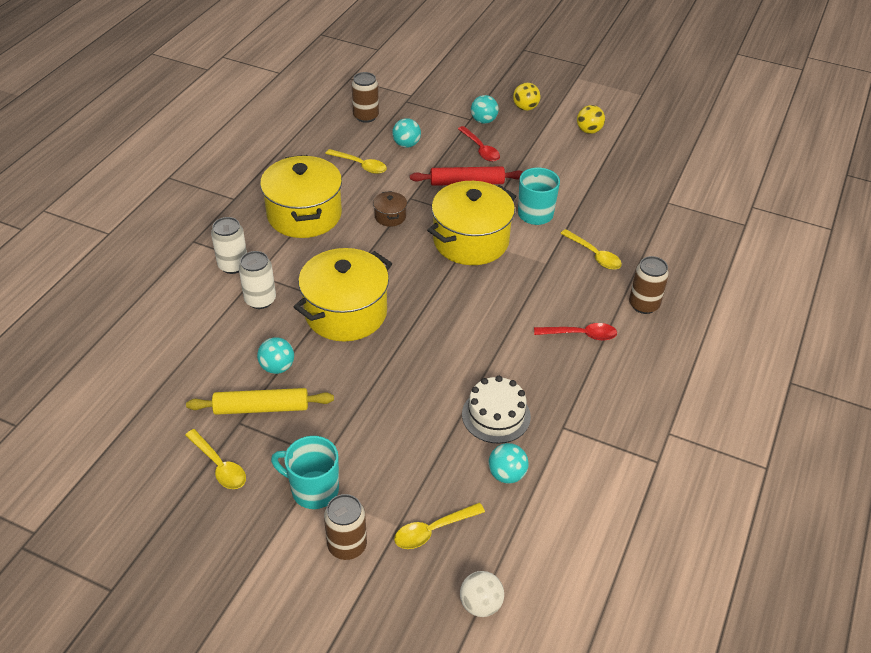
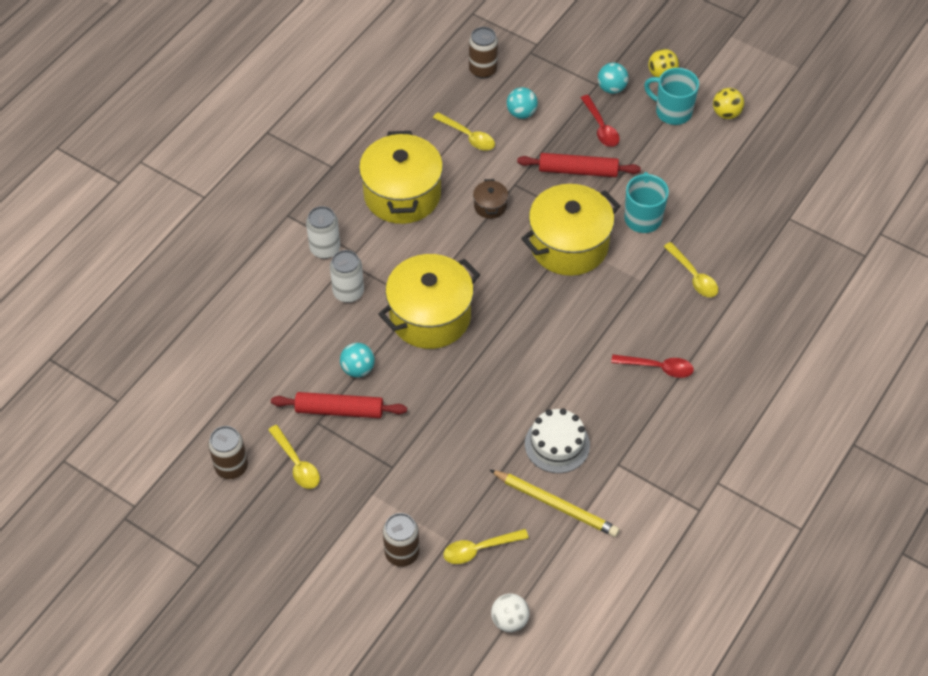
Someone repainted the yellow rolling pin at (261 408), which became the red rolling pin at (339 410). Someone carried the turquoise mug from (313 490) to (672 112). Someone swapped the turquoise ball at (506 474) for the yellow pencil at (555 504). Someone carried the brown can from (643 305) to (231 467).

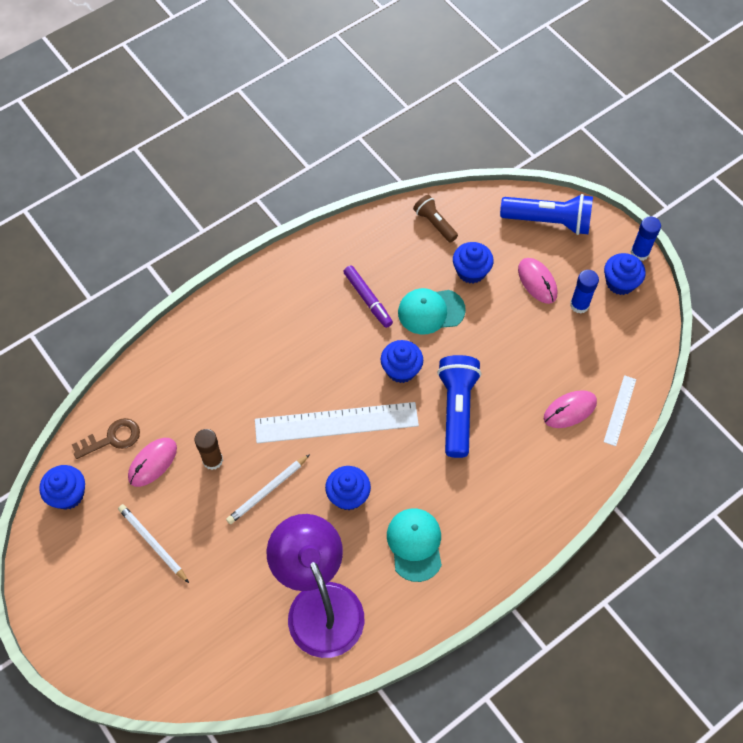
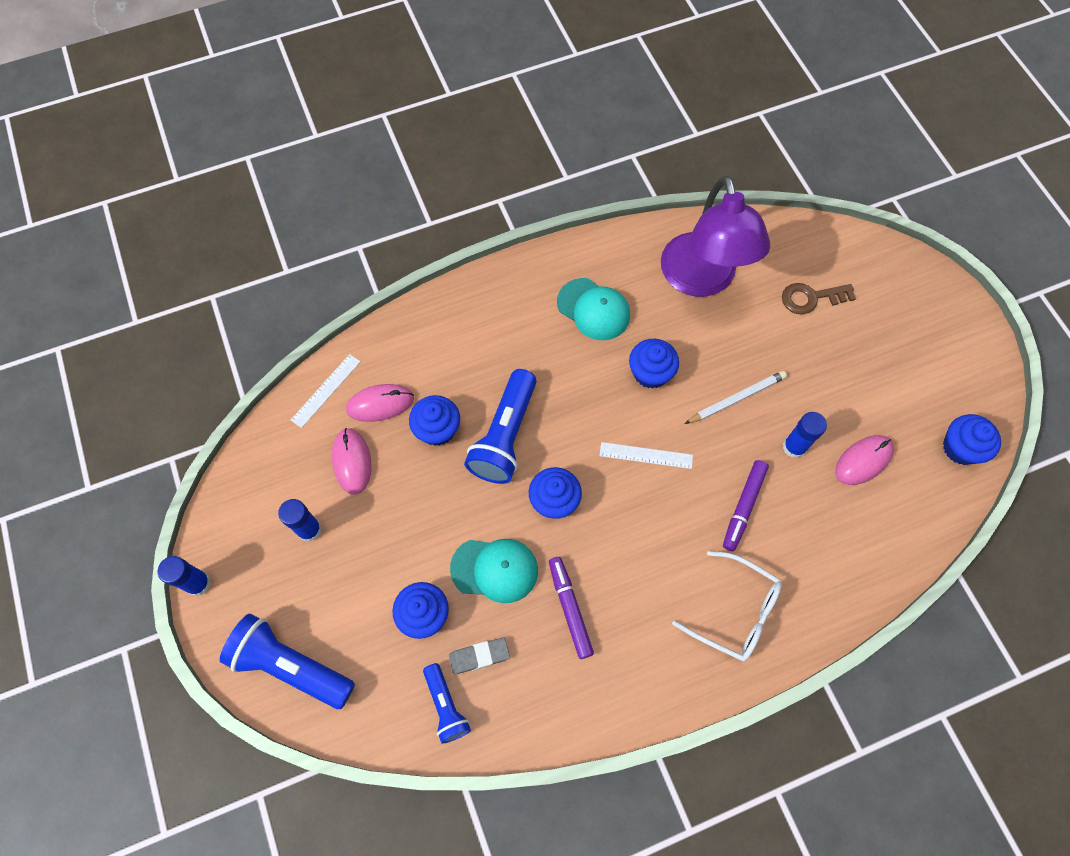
Someone carried the brown key from (112 438) to (811 298). Someone took away the white pencil at (153 543). Someone repainted the brown glue stick at (212 460), which became the blue glue stick at (794 447). Someone scaled the white ruler at (336 422) by 0.49. Someone rotated the turquoise cap at (415 544) by 60 degrees counterclockwise. Someone repainted the brown flashlight at (434 223), which became the blue flashlight at (446 706). Someone carried the pink mouse from (537 282) to (352 462). Someone carried the blue cupcake from (620 282) to (437 429). Someone put down the grey eraser at (479 656). Someone put down the white glasses at (735 611). Someone put down the purple marker at (744 506).

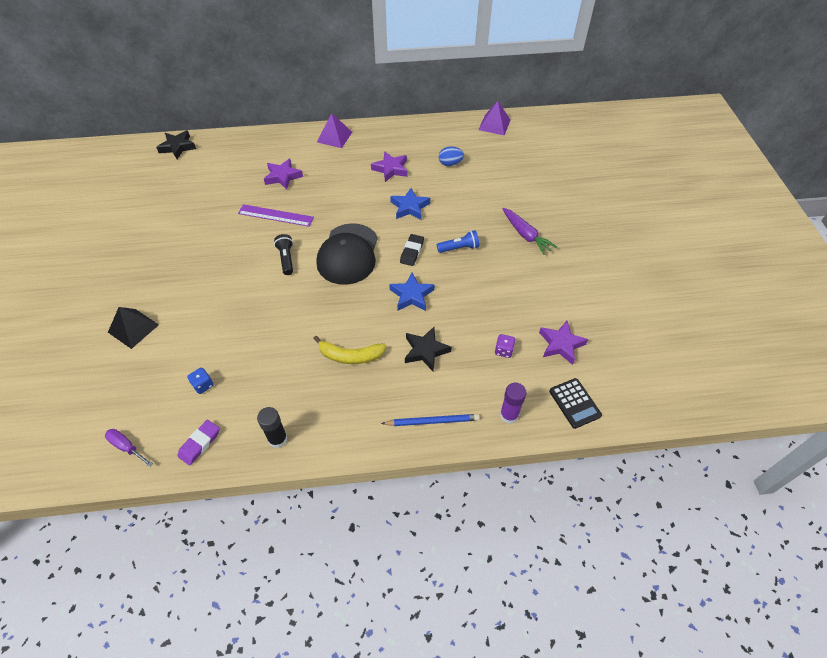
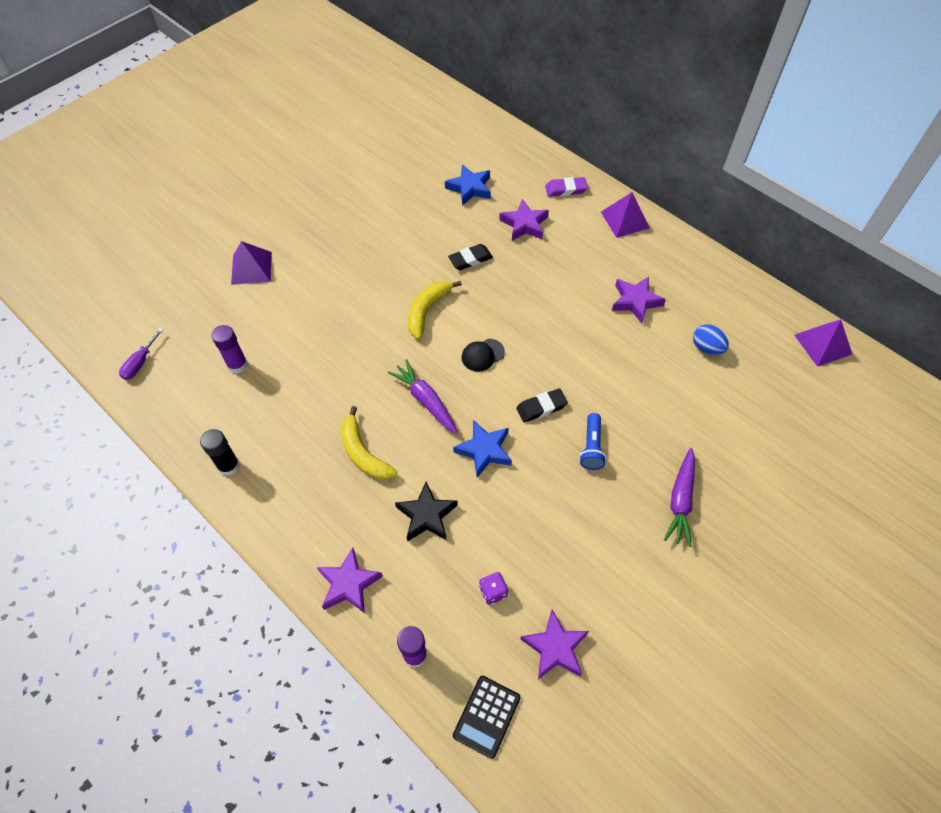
Someone rotated the purple screwdriver at (126 447) by 150 degrees counterclockwise. Someone repainted the black pyramid at (133 328), which became the purple pyramid at (251 268). Someone took away the black star at (177 147). Someone carried the purple eraser from (200 443) to (565 189). Someone swapped the blue dice at (203 385) for the purple glue stick at (237 365). Someone swapped the purple ruler at (275 215) for the black eraser at (470 259). Someone swapped the black flashlight at (286 259) for the yellow banana at (427 311). Someone scaled the black cap at (348 254) by 0.44. Someone swapped the blue pencil at (432 421) for the purple star at (349 584). Someone carried the blue star from (410 207) to (470 188). Someone rotated the blue flashlight at (459 248) by 60 degrees clockwise. Someone put down the purple carrot at (425 400).

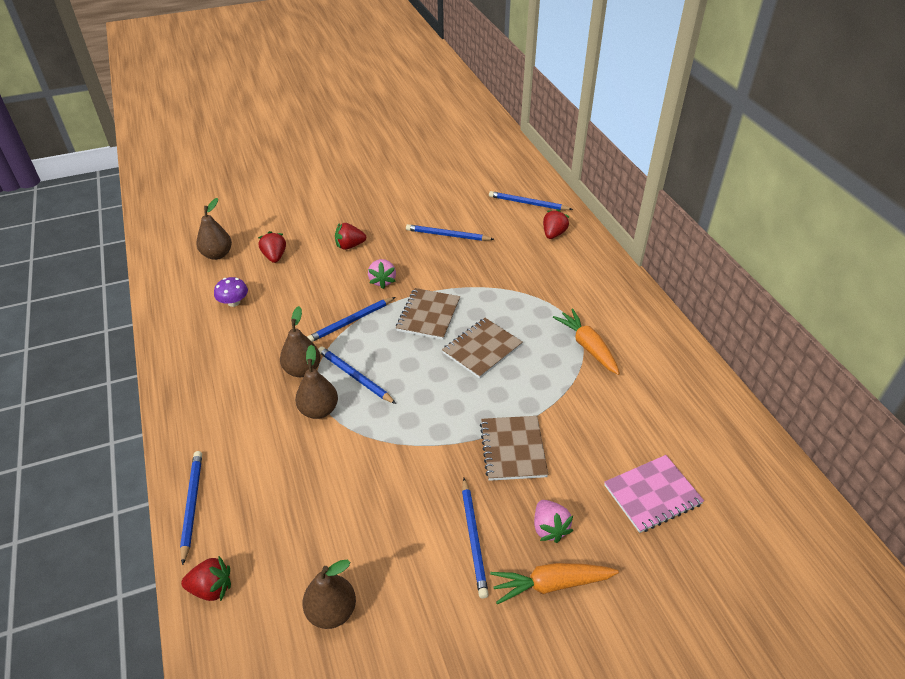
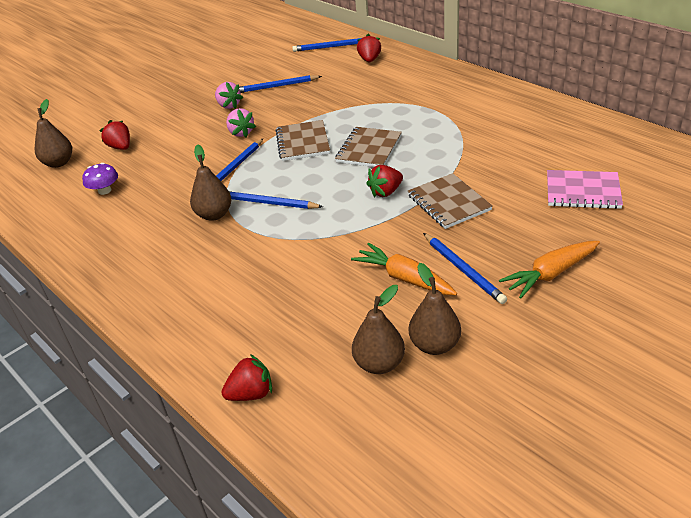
Someone took away the blue pencil at (192 505). Someone carried the brown pear from (319 410) to (434 345). Someone carried the red strawberry from (350 246) to (385 192). Someone carried the pink strawberry from (549 528) to (228 105). Someone carried the orange carrot from (588 347) to (405 278). Someone rotated the pink notebook at (652 495) by 60 degrees clockwise.

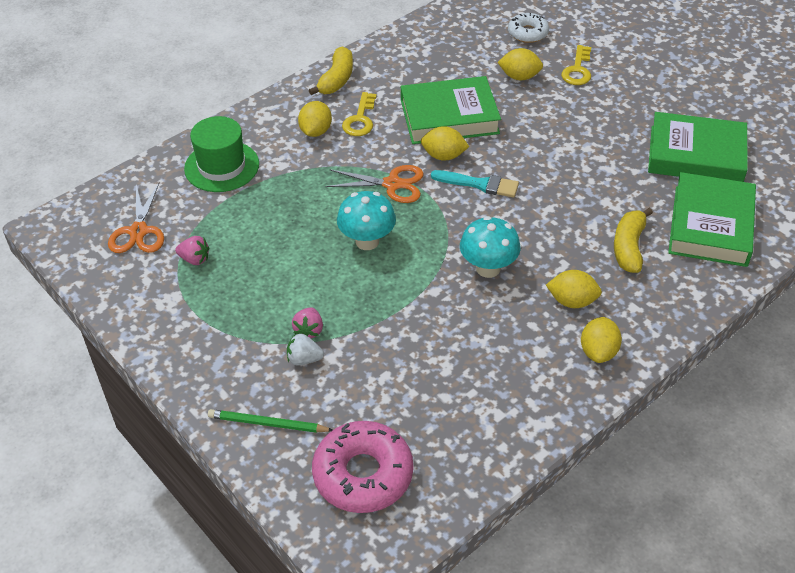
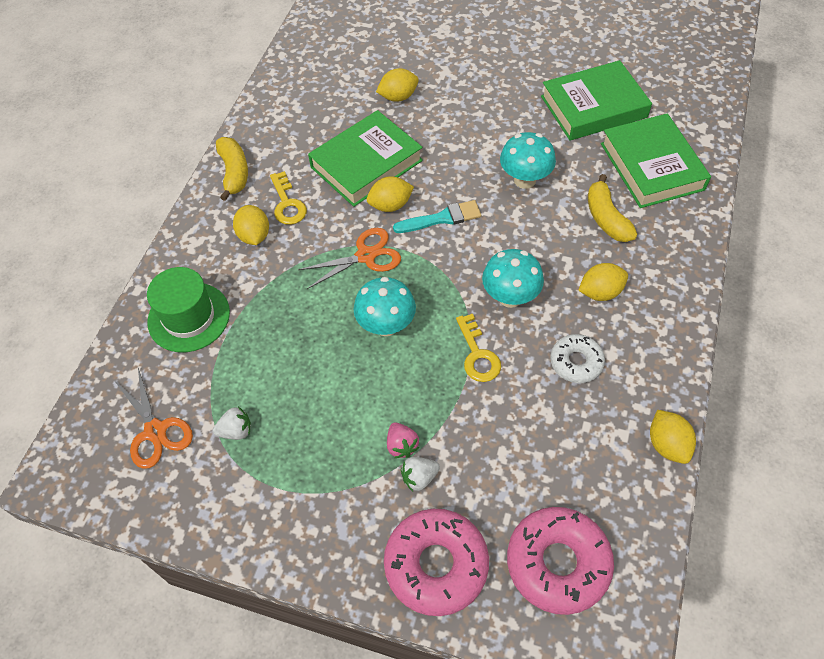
Someone repainted the pink strawberry at (194 259), which became the white strawberry at (236 431). Someone swapped the green pencil at (267 424) for the pink donut at (436 565). Someone carried the white donut from (528 33) to (576 362). Someone carried the yellow key from (577 70) to (477 355). Someone carried the yellow lemon from (598 351) to (667 444). Someone put down the turquoise mushroom at (524 180).

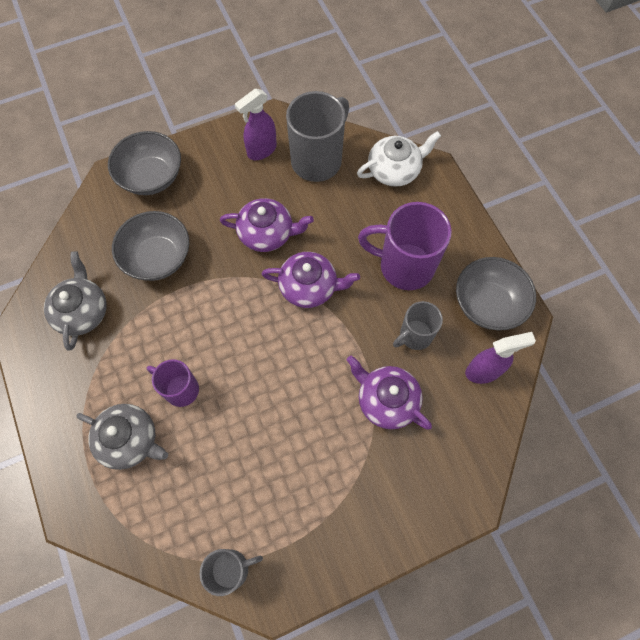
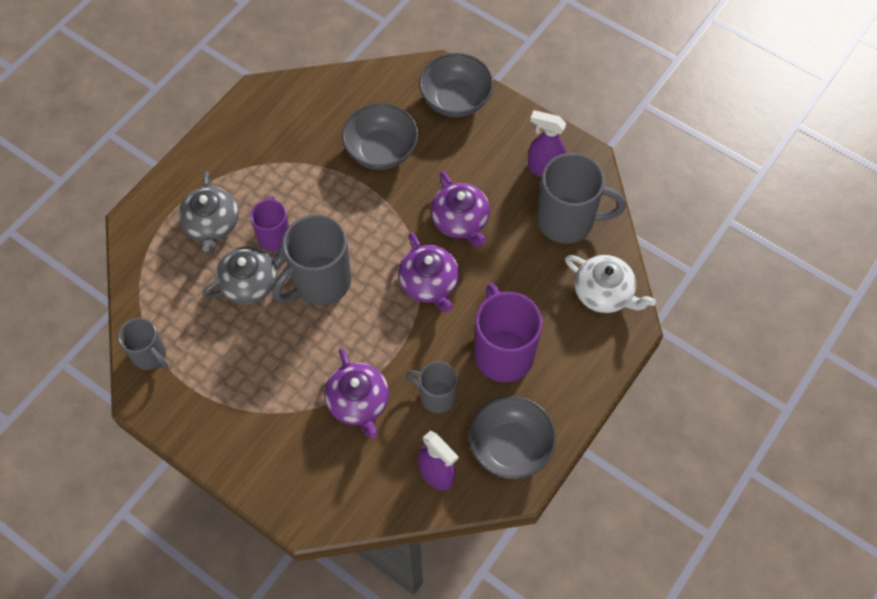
Someone carried the grey teapot from (82 311) to (251 282). Someone rotated the purple teapot at (386 400) by 150 degrees clockwise. Someone put down the grey mug at (320 282).

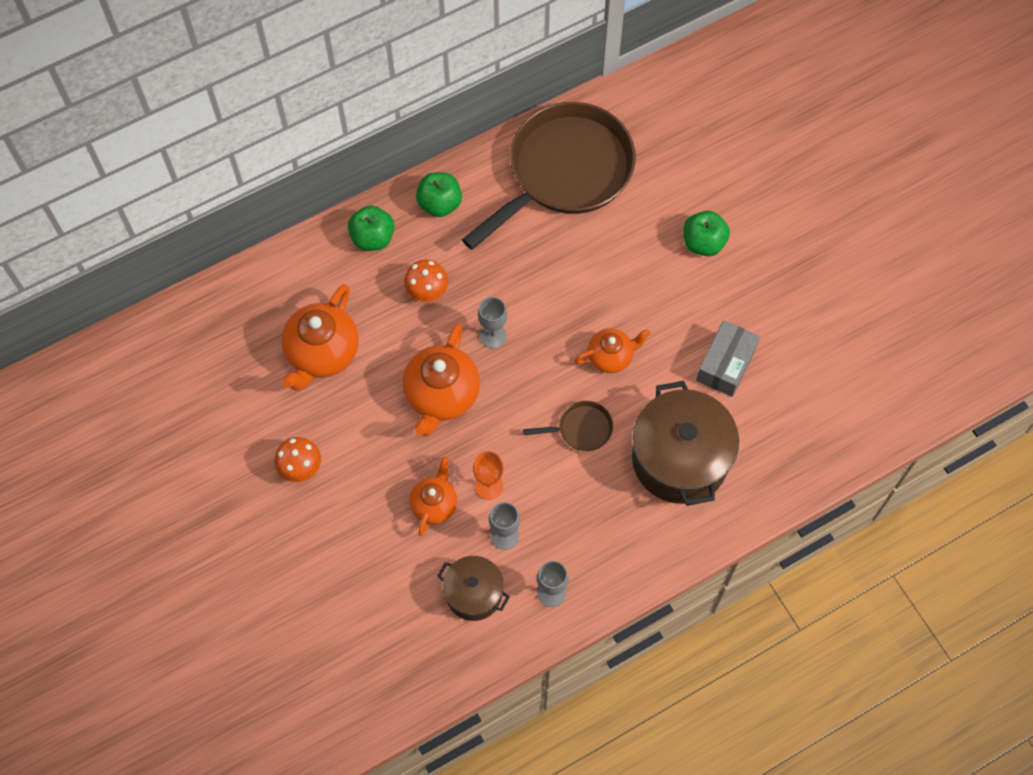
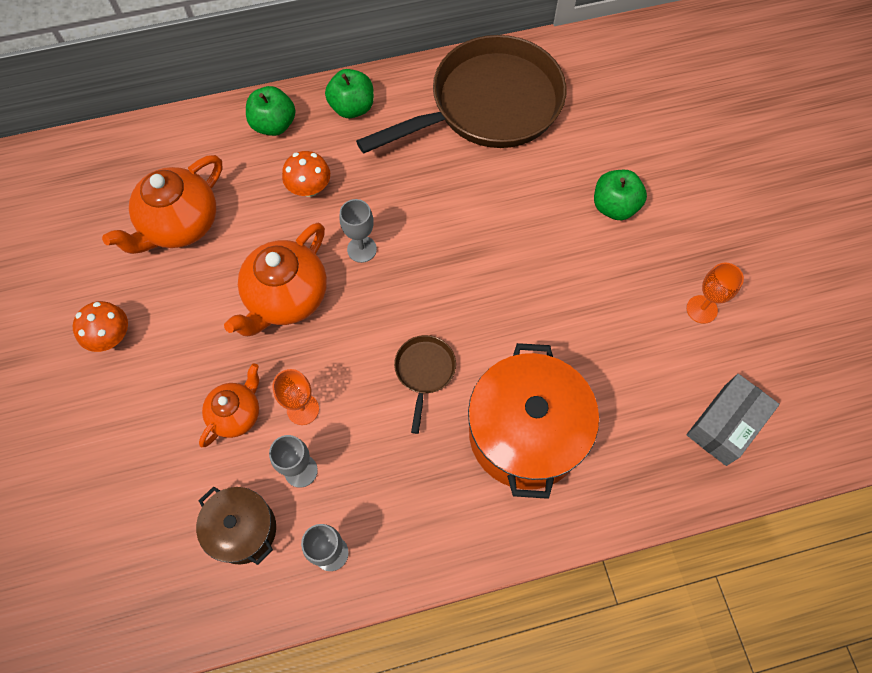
Someone rotated the brown pan at (581 429) by 90 degrees counterclockwise. Someone took away the orange teapot at (611 356). Someone repainted the brown pot at (680 459), which became the orange pot at (525 433). Someone carried the grey box from (726 364) to (725 425). Someone put down the orange goblet at (701 309).

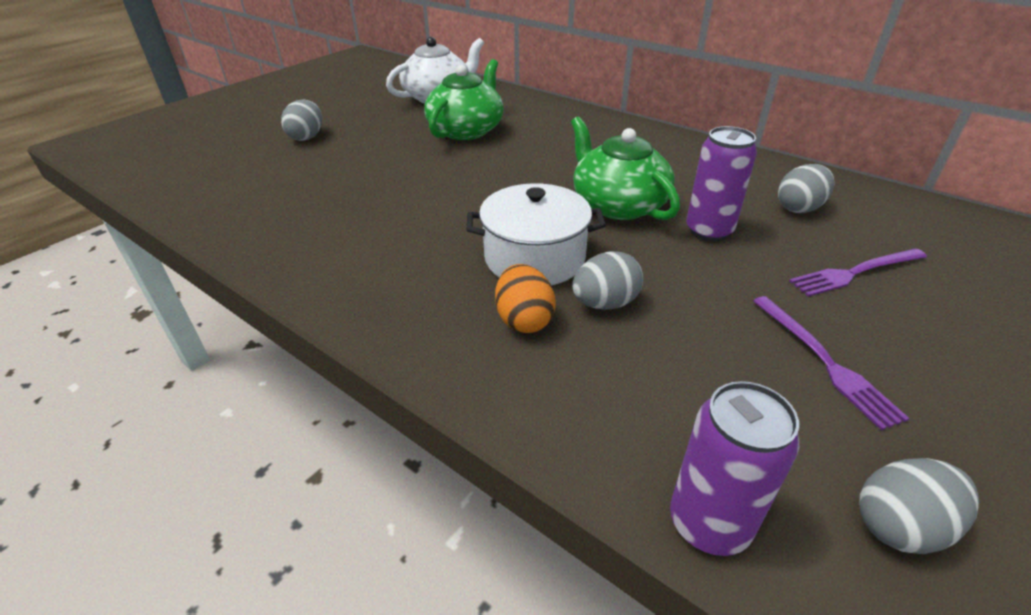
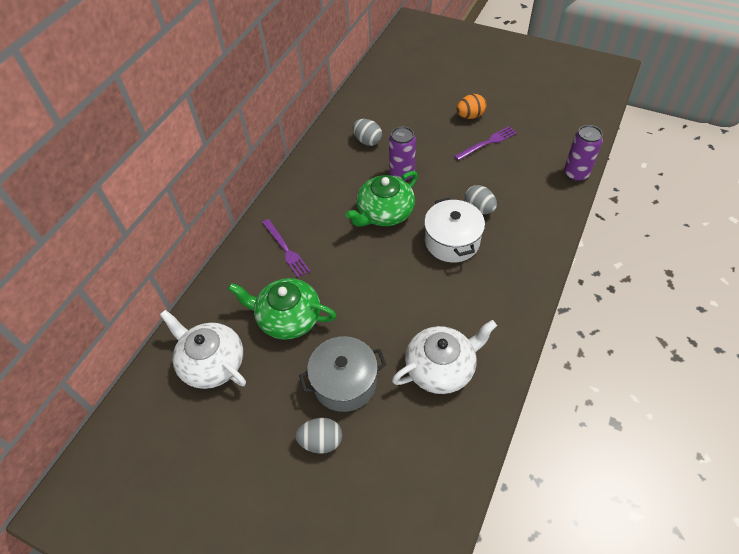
Someone carried the orange egg from (524 320) to (470 116). Someone carried the purple fork from (855 272) to (286 249). Someone took away the grey egg at (899 525). Someone put down the grey pot at (345 382). Someone put down the white teapot at (441 367).

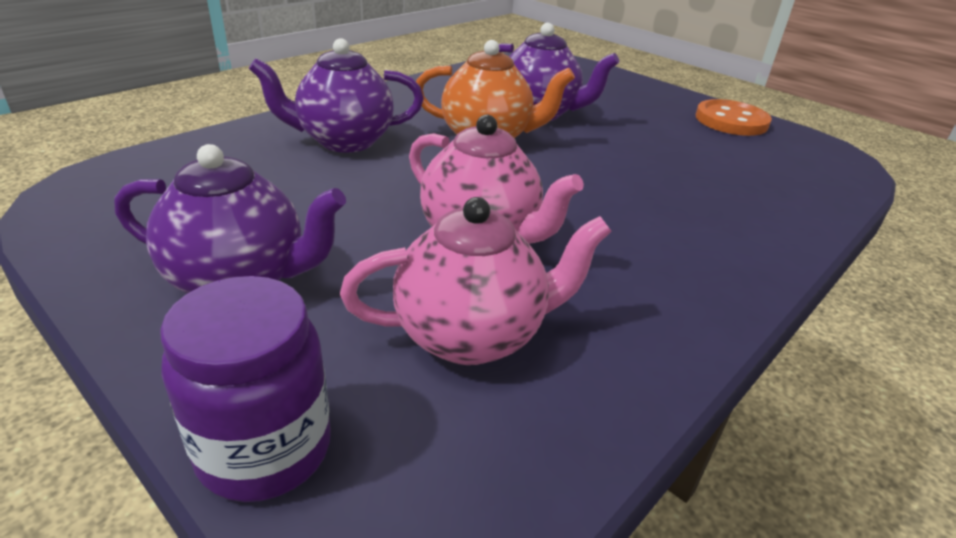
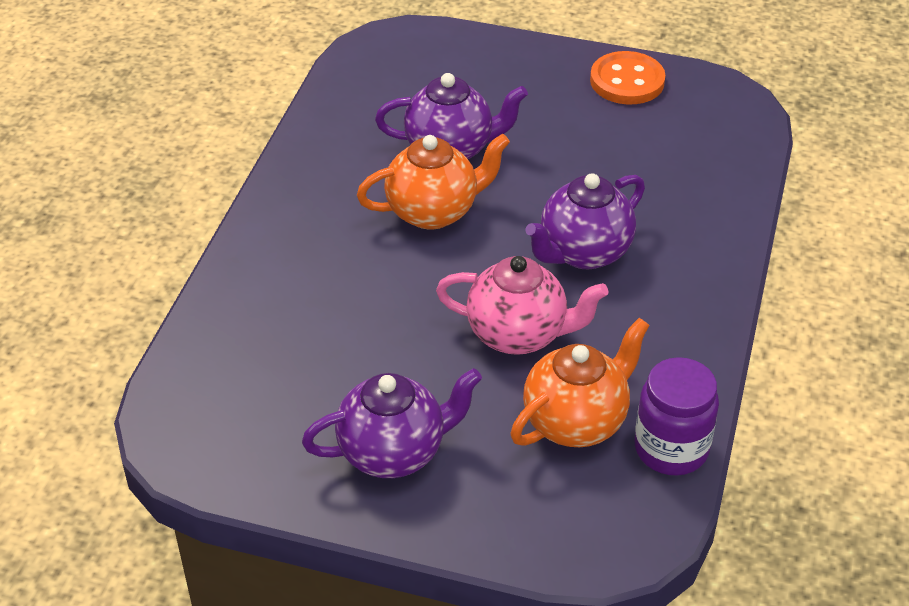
Someone carried the purple jar from (265 449) to (671 449). Someone carried the purple teapot from (344 141) to (583 252). Someone repainted the pink teapot at (472 335), which became the orange teapot at (576 421).

